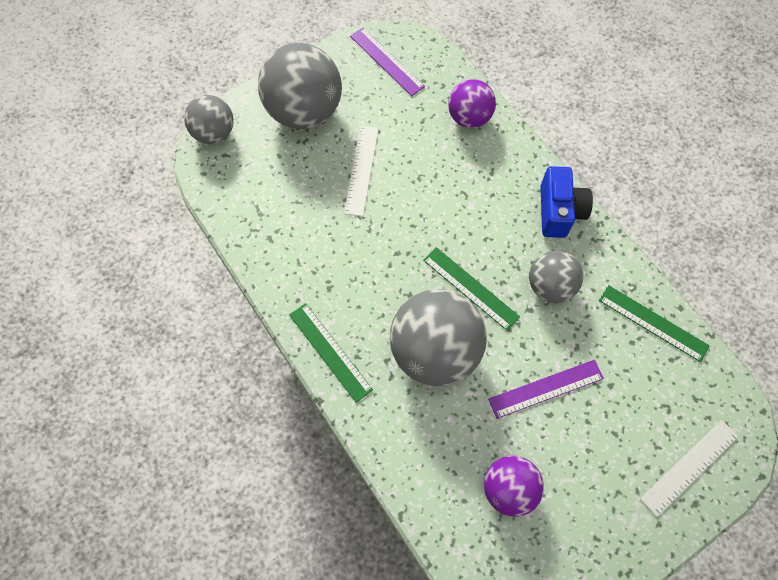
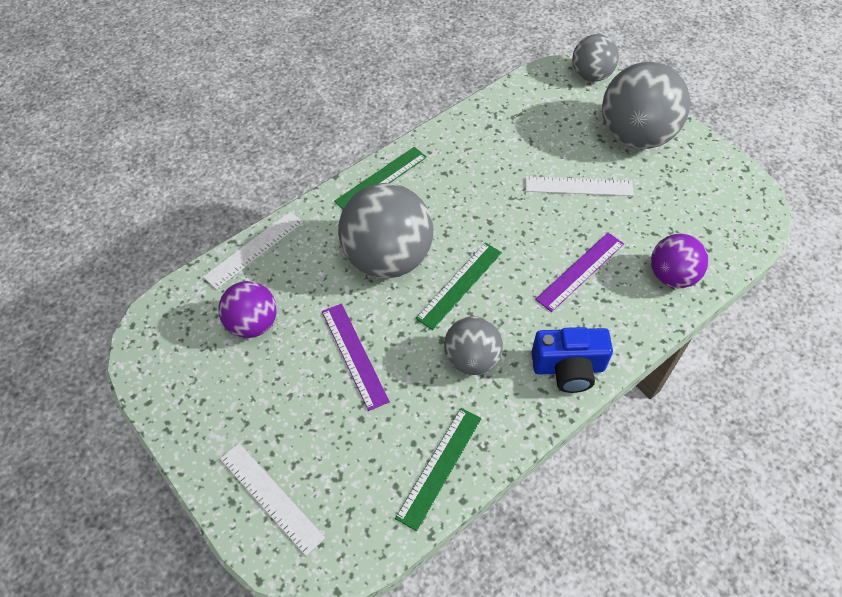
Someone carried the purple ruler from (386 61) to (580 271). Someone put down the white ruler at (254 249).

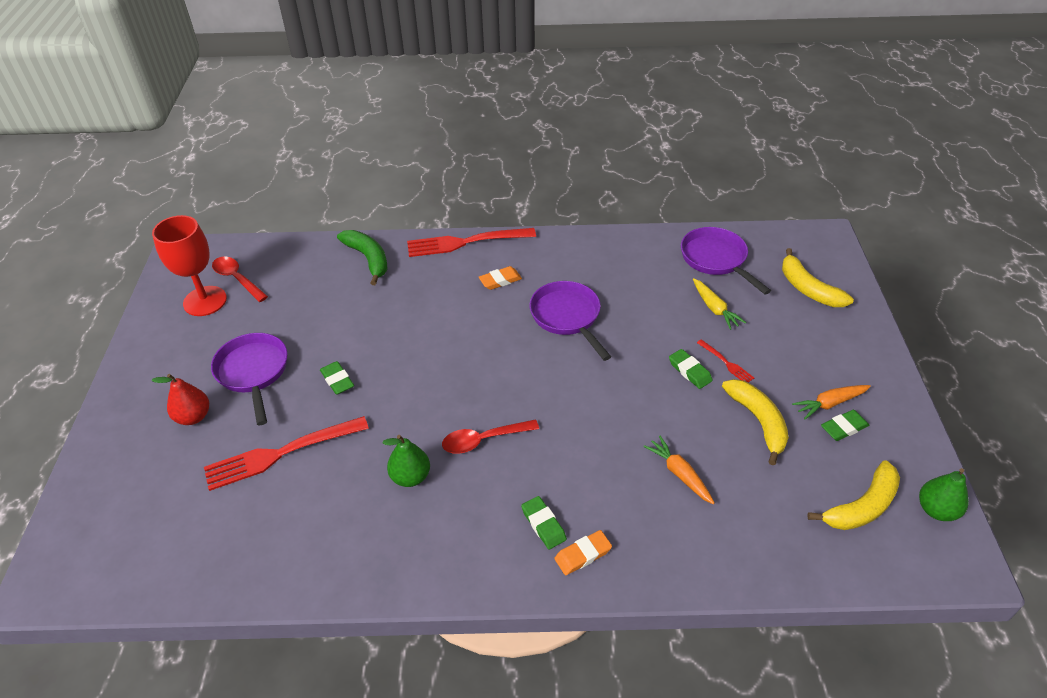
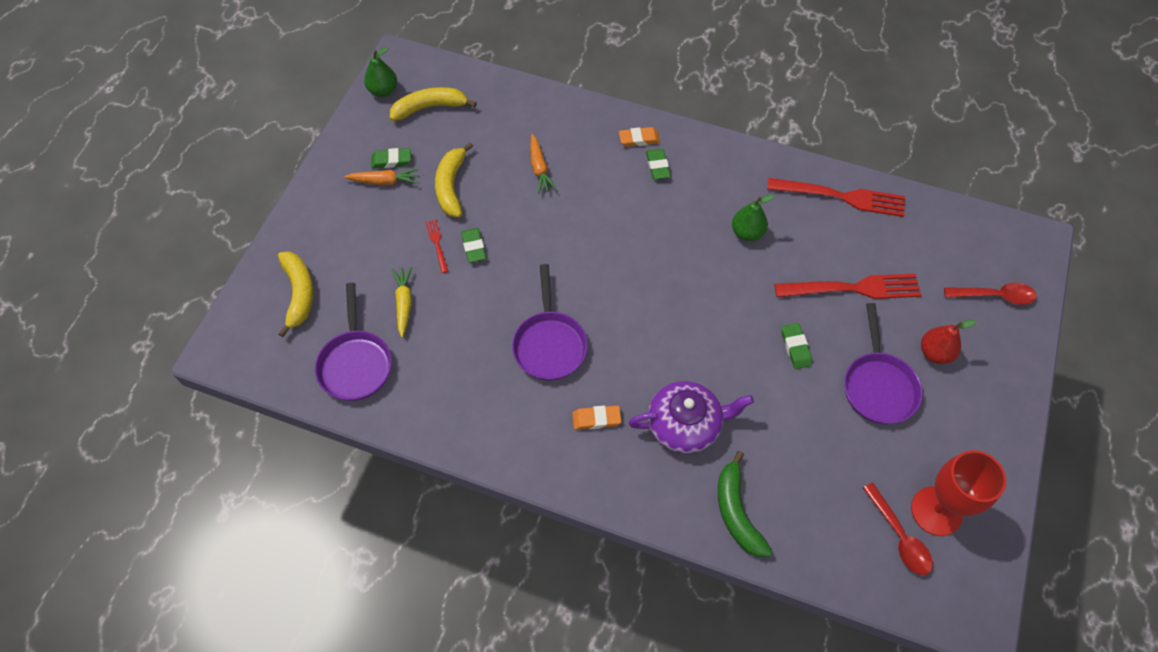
Someone carried the red fork from (466 242) to (841 197). Someone carried the red spoon from (483 440) to (995 296). Someone put down the purple teapot at (685 424).

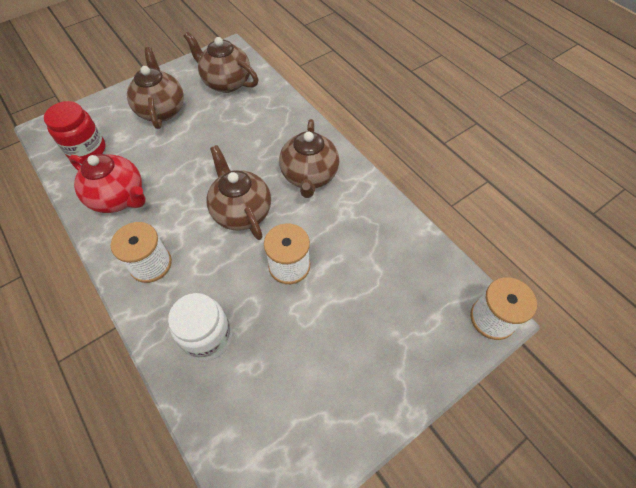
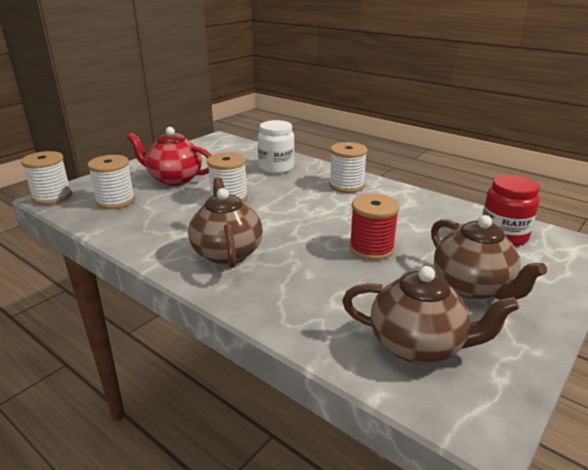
Someone carried the red teapot from (119 198) to (174 179). Someone took away the brown teapot at (241 212). Someone put down the white spool at (115 201). Someone put down the red spool at (371 248).

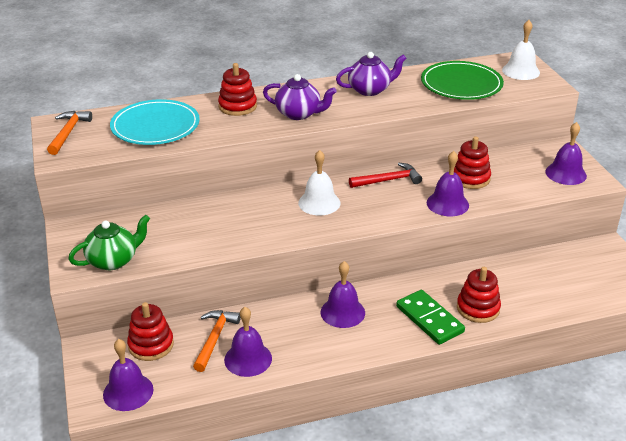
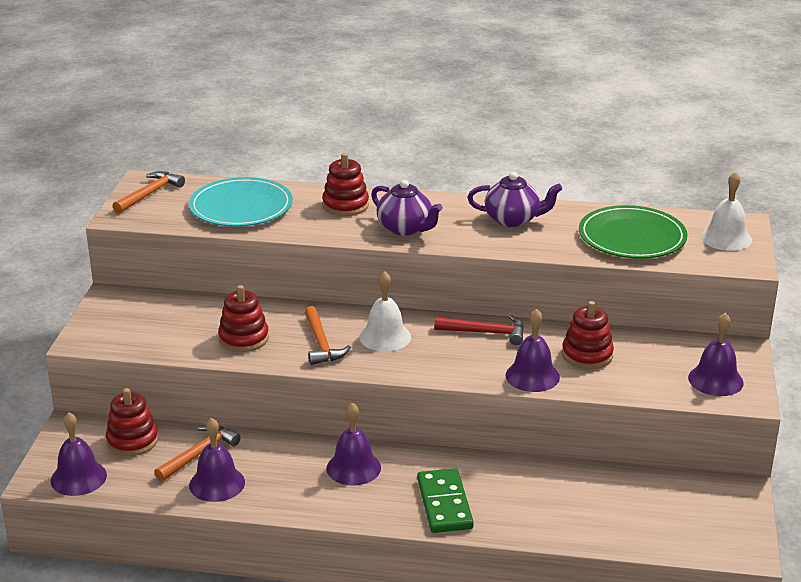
Someone took away the green teapot at (113 260). Someone carried the red stacking toy from (478 308) to (243 338). Someone put down the orange hammer at (321 344).

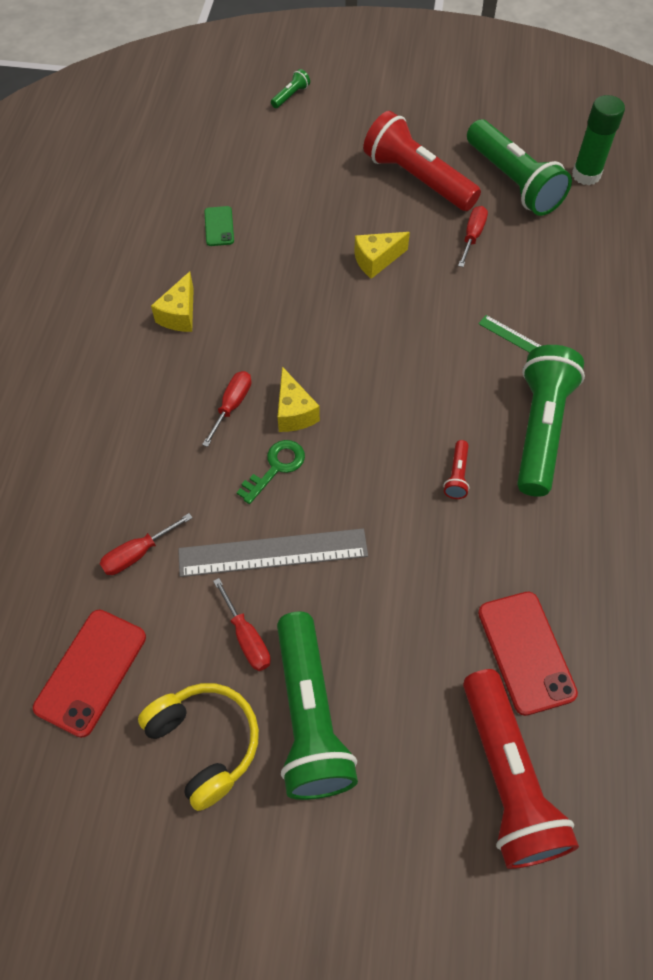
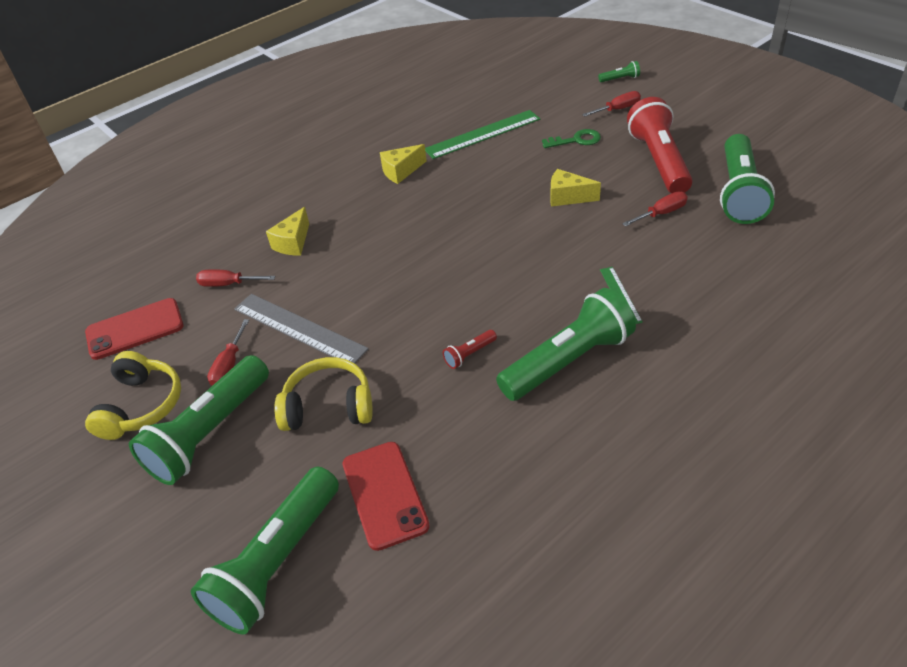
Someone carried the red screwdriver from (232 406) to (617 109). Someone swapped the green phone at (219 226) for the green ruler at (482 134). Someone carried the green key from (276 467) to (576 140). Someone carried the yellow cheese from (294 412) to (293 243). Someone repainted the red flashlight at (507 777), which became the green flashlight at (277 562). Someone rotated the red phone at (526 652) by 45 degrees counterclockwise. Someone took away the green glue stick at (586 175). Someone put down the yellow headphones at (328 406).

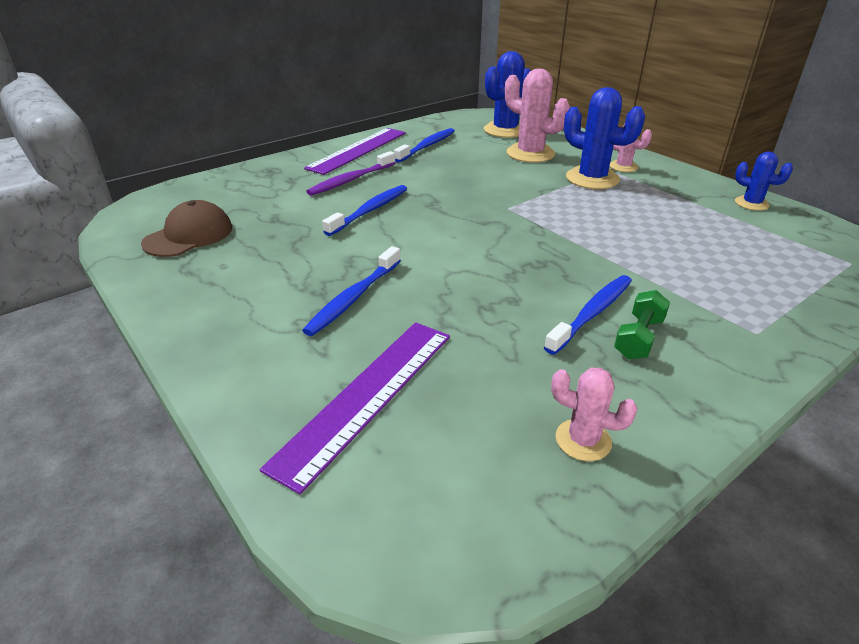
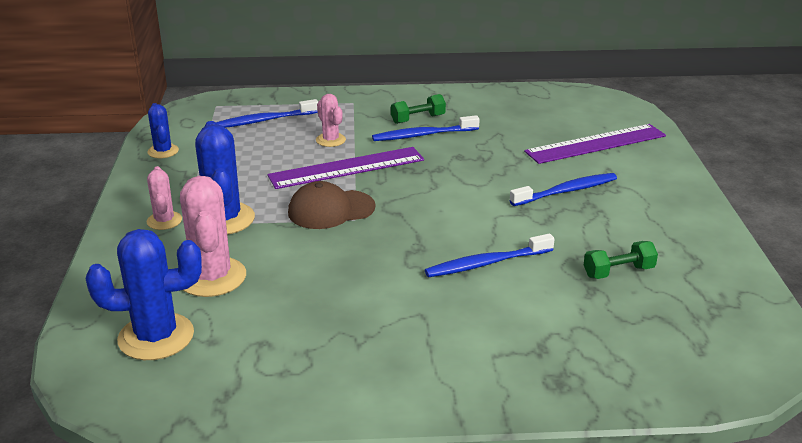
Someone carried the brown cap from (189 235) to (331 210). Someone carried the purple ruler from (358 150) to (347 168). Someone took away the purple toothbrush at (351 180). Someone carried the blue toothbrush from (427 146) to (264 120). Someone carried the pink cactus from (583 440) to (330 140). Someone put down the green dumbbell at (618 272).

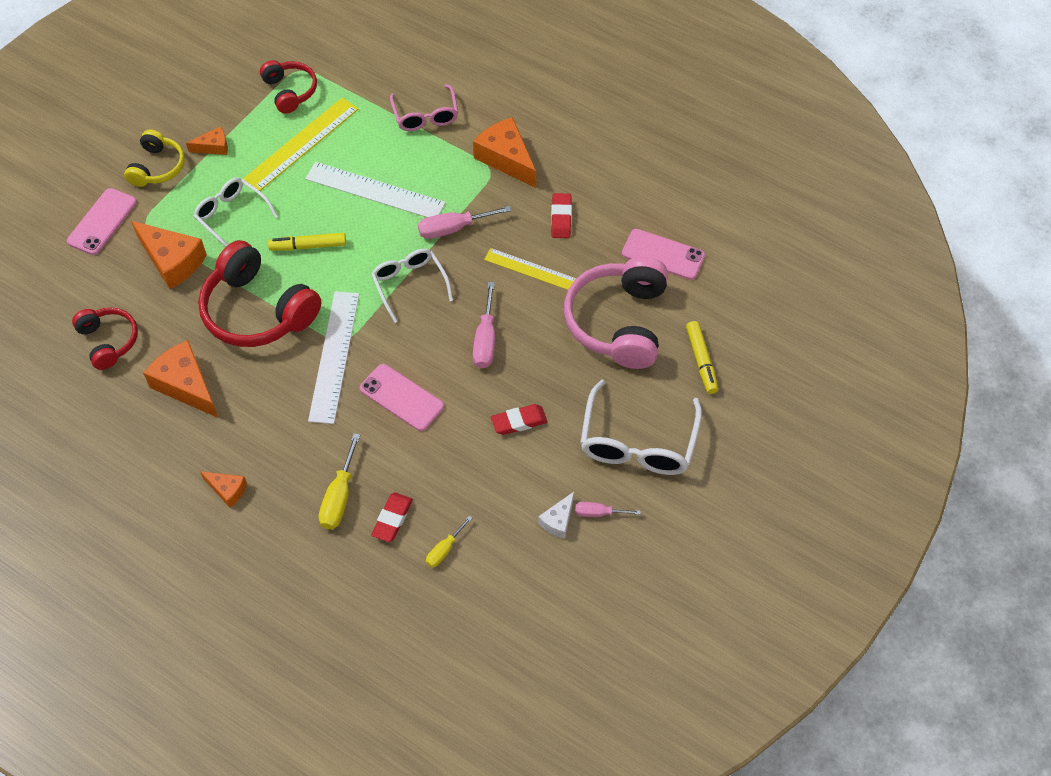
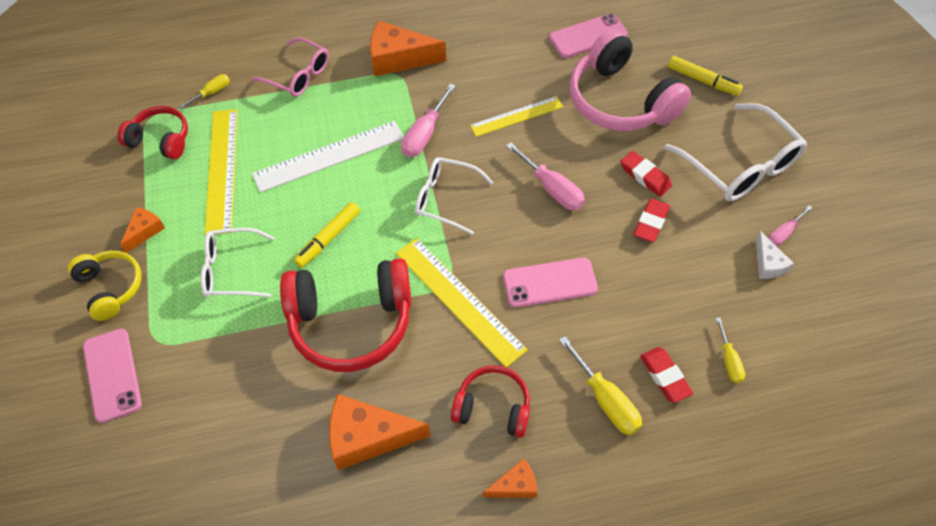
Someone carried the red headphones from (108 341) to (493 407). Someone took away the orange cheese at (172 261). Someone repainted the white ruler at (334 356), which became the yellow ruler at (459 300). Someone carried the red eraser from (561 218) to (645 176). Someone put down the yellow screwdriver at (212 93).

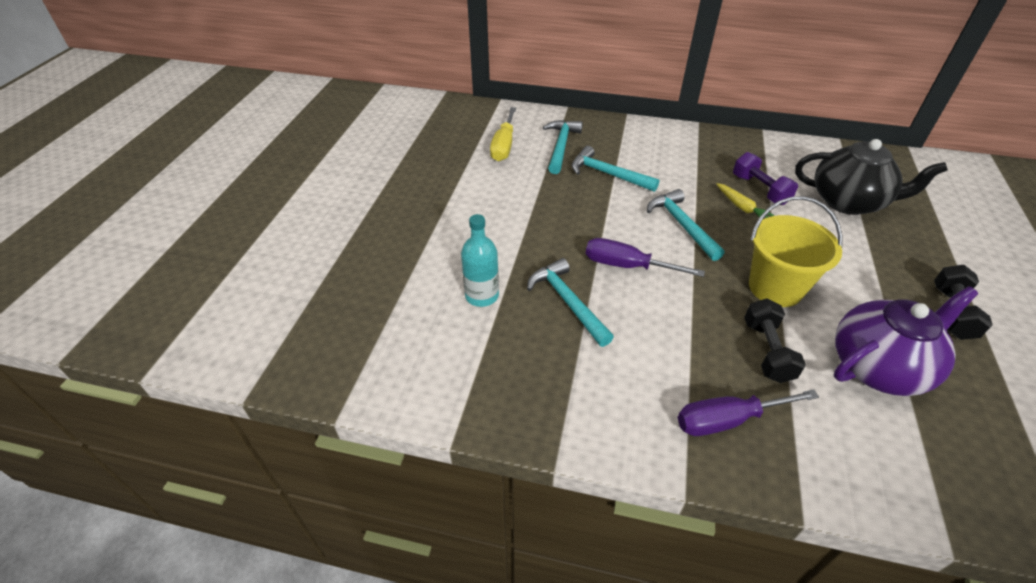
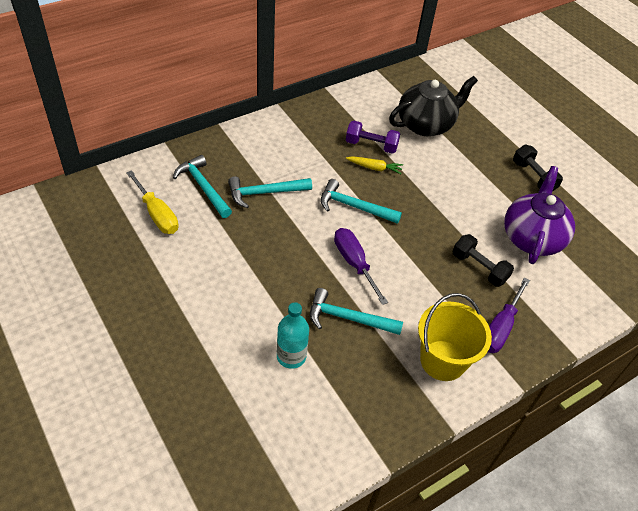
Someone rotated the purple screwdriver at (627 266) by 90 degrees clockwise. Someone carried the yellow bucket from (775 287) to (443 360).

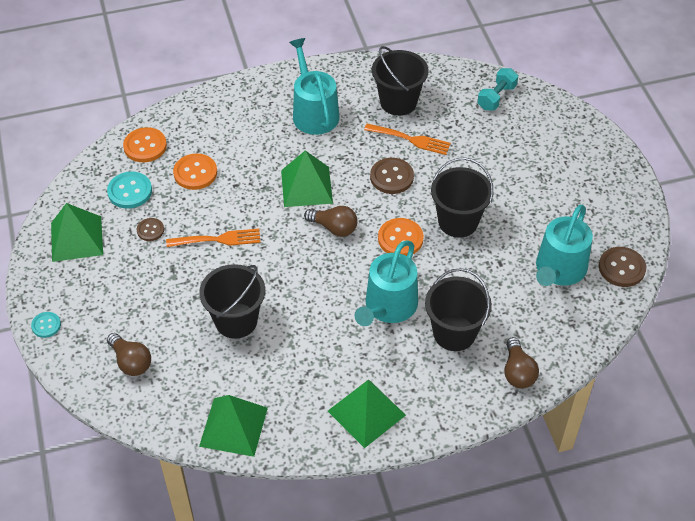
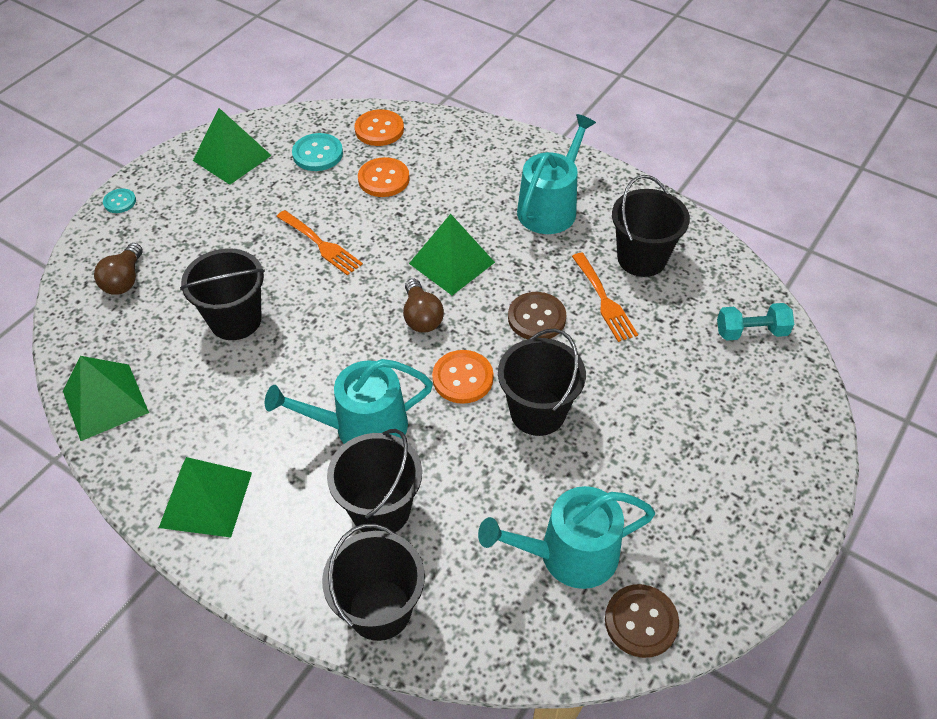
Someone took away the brown button at (150 230). Someone swapped the brown light bulb at (517 372) for the black bucket at (380 609).

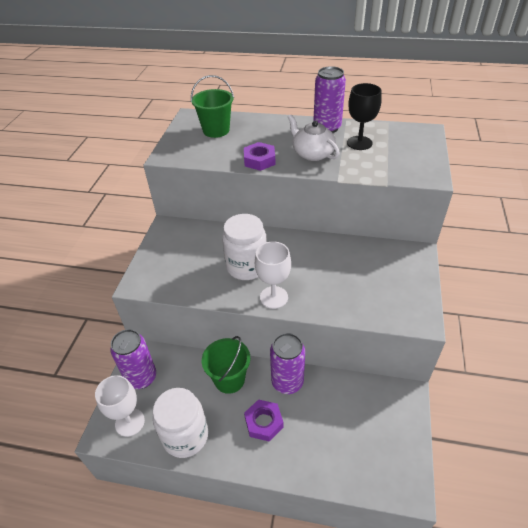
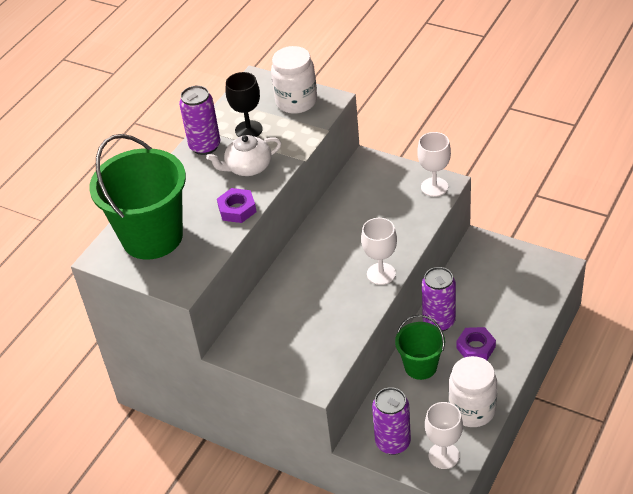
Someone scaled the green bucket at (216 130) by 1.82. Someone carried the white jar from (246 266) to (296 102). Someone put down the white goblet at (434 187).

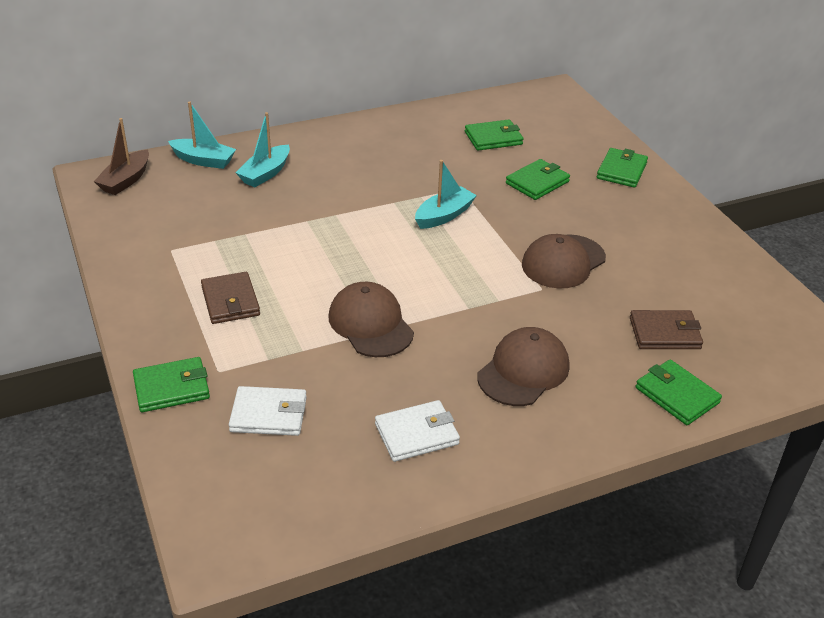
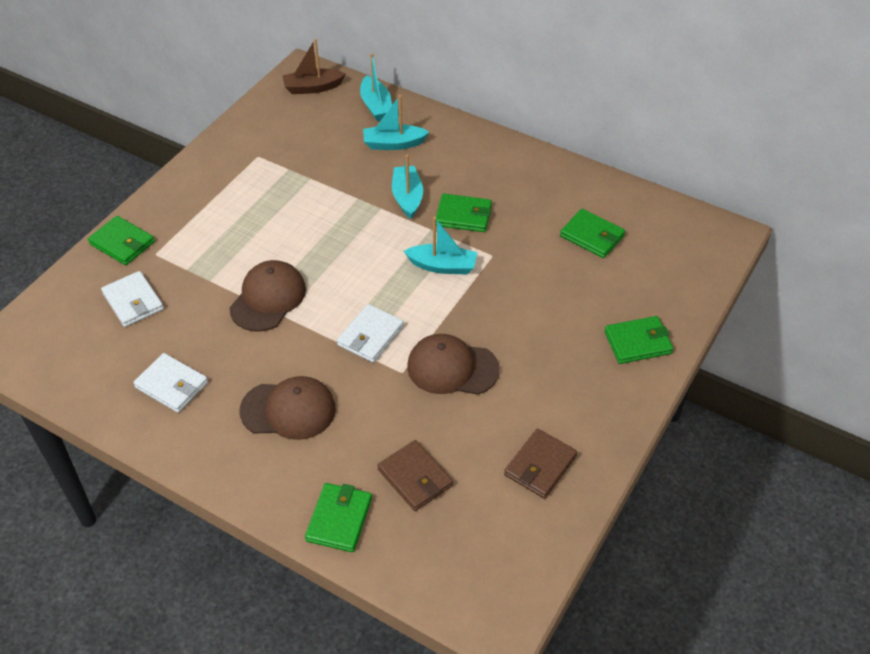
Someone carried the brown wallet from (230 301) to (540 465). Someone carried the green wallet from (537 182) to (463 215). Someone put down the white wallet at (370 336). Someone put down the turquoise boat at (407 197).

